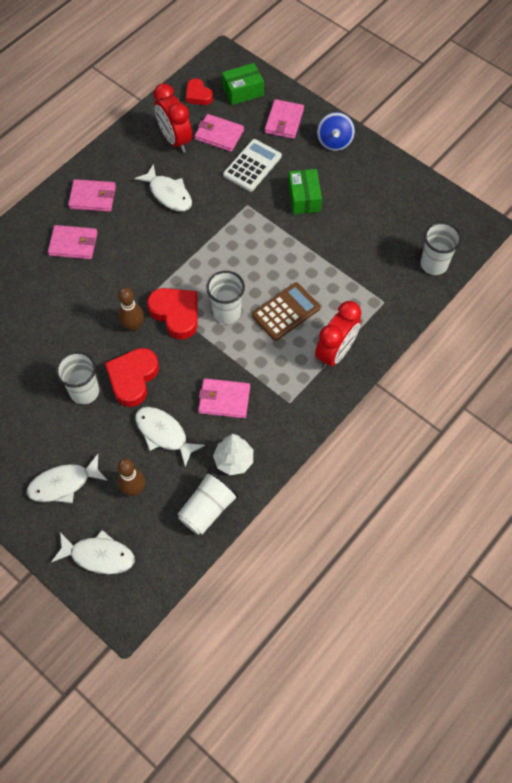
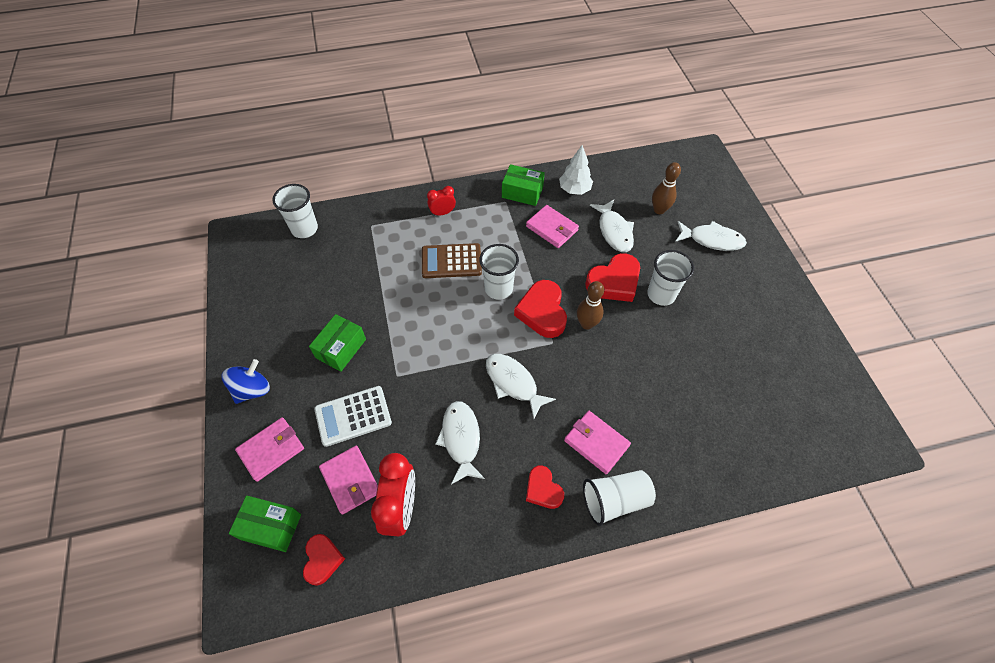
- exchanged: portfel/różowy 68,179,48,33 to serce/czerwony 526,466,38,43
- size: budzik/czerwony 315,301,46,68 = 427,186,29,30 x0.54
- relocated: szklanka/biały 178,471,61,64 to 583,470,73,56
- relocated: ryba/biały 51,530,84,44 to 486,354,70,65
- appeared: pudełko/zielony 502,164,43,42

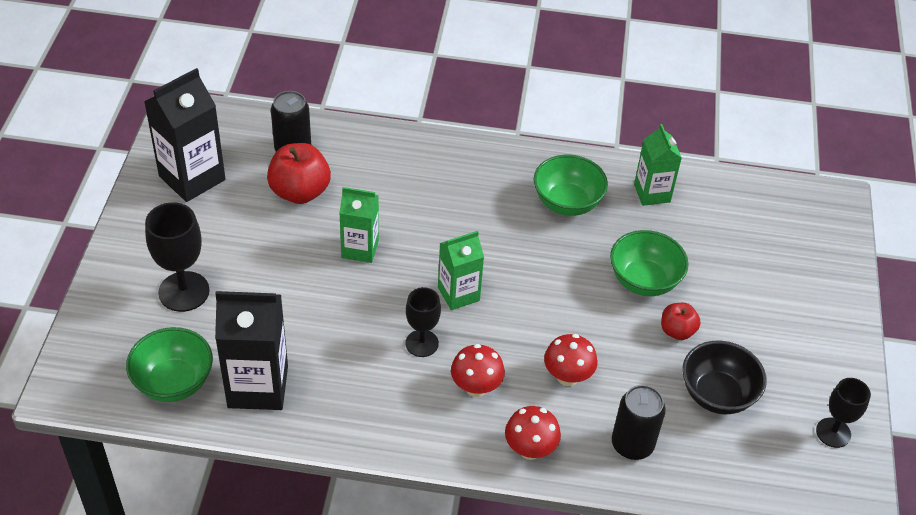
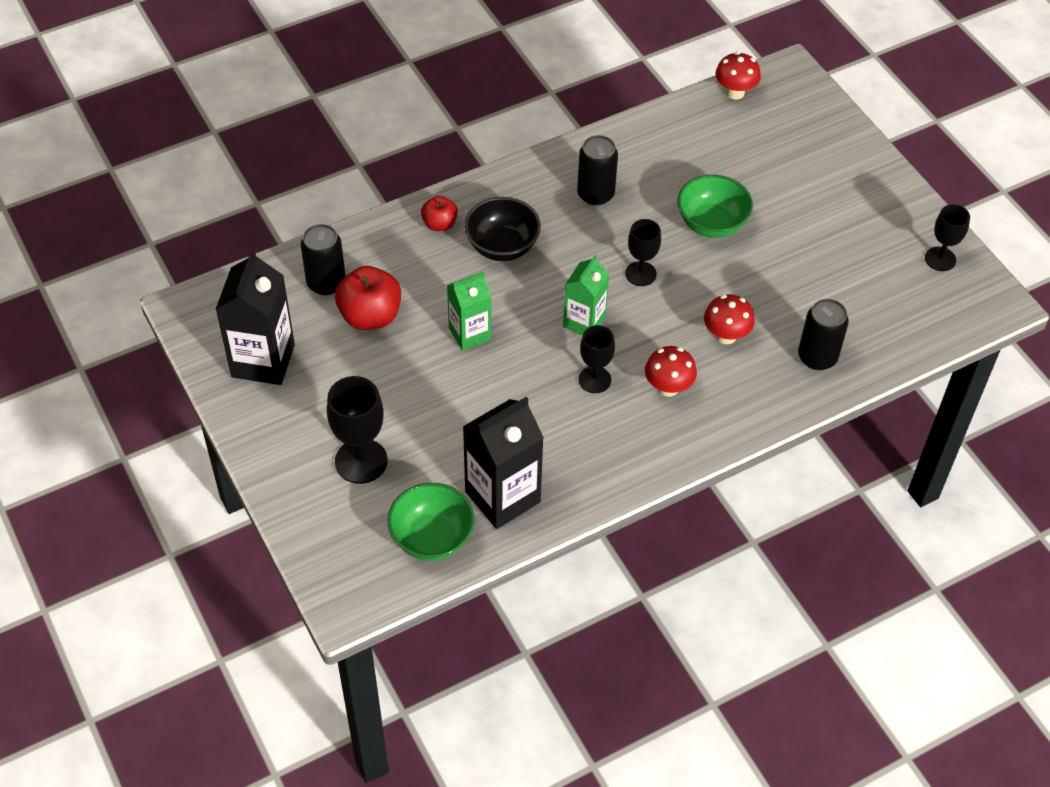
- missing: karton mleka/zielony 634,124,48,82
- exchanged: miska/zielony 534,155,74,61 to puszka/czarny 577,135,41,71
- relocated: jabłko/czerwony 661,303,40,37 to 421,196,37,35
- relocated: miska/czarny 682,341,85,73 to 464,197,77,64
- relocated: grzyb/czerwony 505,406,56,54 to 715,52,46,48
- appeared: kielich/czarny 625,219,36,67

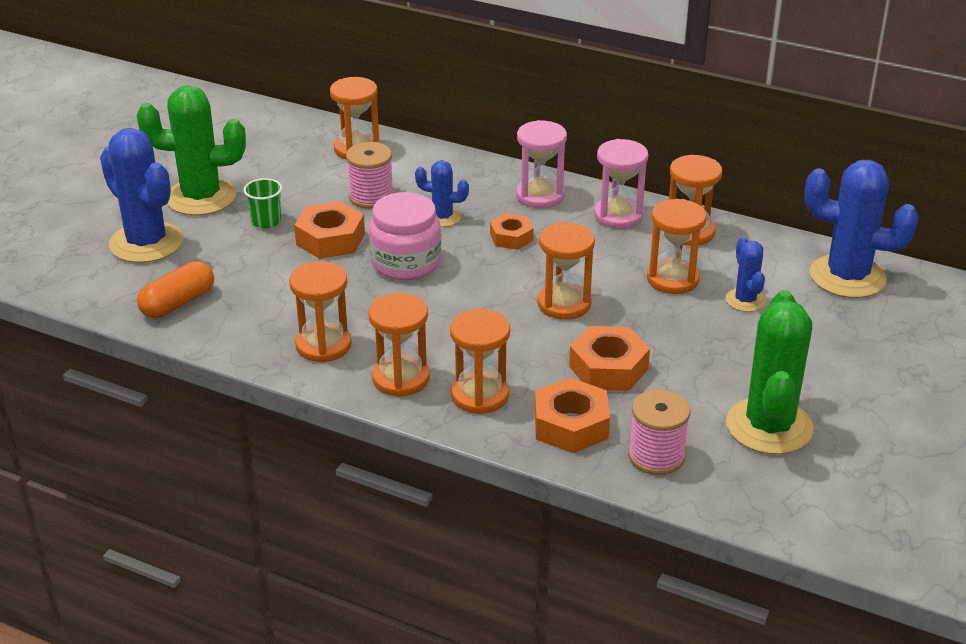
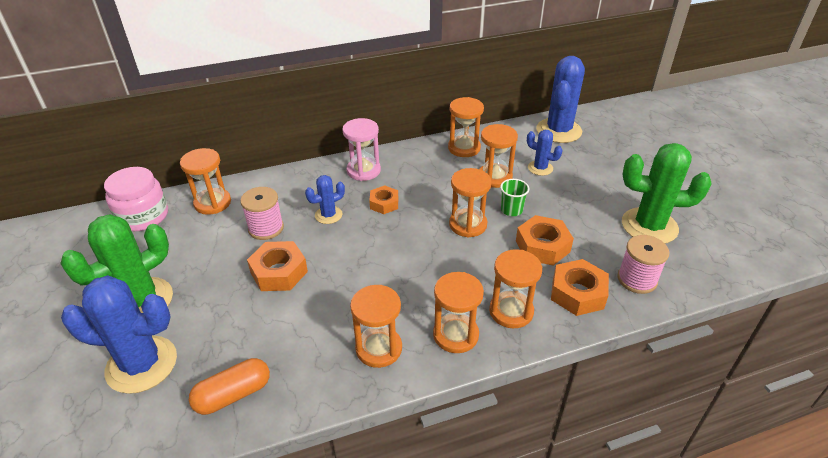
- missing: klepsydra/różowy 594,139,54,90
- spun: kaktus/niebieski 804,160,115,138 = 536,56,49,87 45 degrees counterclockwise
- relocated: szklanka/zielony 243,178,39,51 to 500,179,30,37
- relocated: słoik/różowy 369,192,72,88 to 104,167,64,64
- spun: kapsułka/pomarańczowy 137,261,77,57 = 189,358,81,57 60 degrees clockwise
- spun: kaktus/zielony 726,290,88,164 = 622,143,90,101 45 degrees counterclockwise

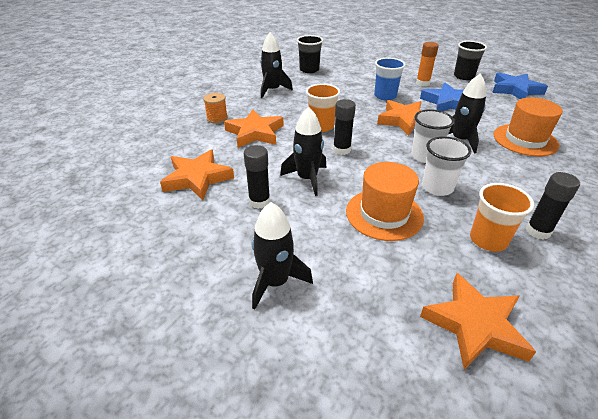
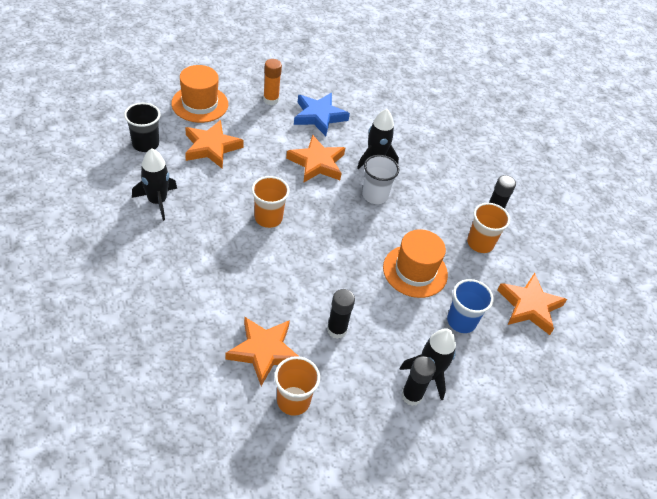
- missing: szklanka/czarny 454,41,33,39
- relocated: szklanka/niebieski 374,58,32,43 to 447,279,47,54
- missing: gwiazda/niebieski 492,72,56,27
- missing: szpulka/pomarańczowy 203,93,25,31
- relocated: kapelusz/pomarańczowy 494,97,69,59 to 171,65,57,58
- relocated: klej w sztyfcie/czarny 333,99,23,56 to 401,356,35,50
- missing: rakieta/czarny 280,107,46,89
- relocated: gwiazda/pomarańczowy 224,109,60,39 to 185,120,59,49
- missing: szklanka/biały 422,136,49,60
- appeared: szklanka/pomarańczowy 274,356,46,60

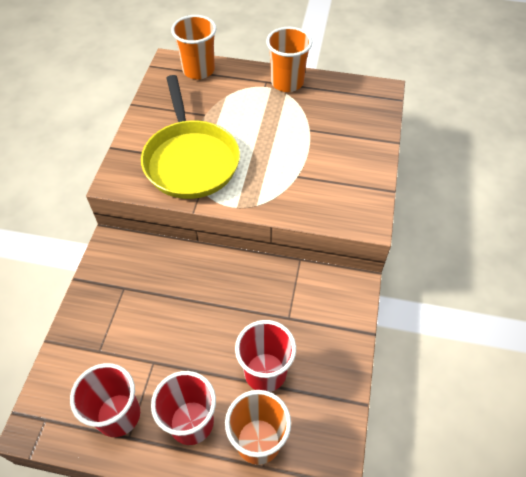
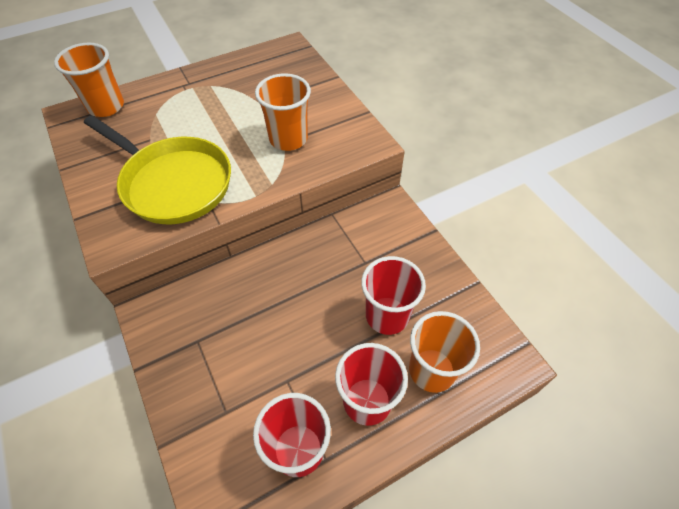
- relocated: szklanka/pomarańczowy 266,27,46,65 to 255,73,56,78

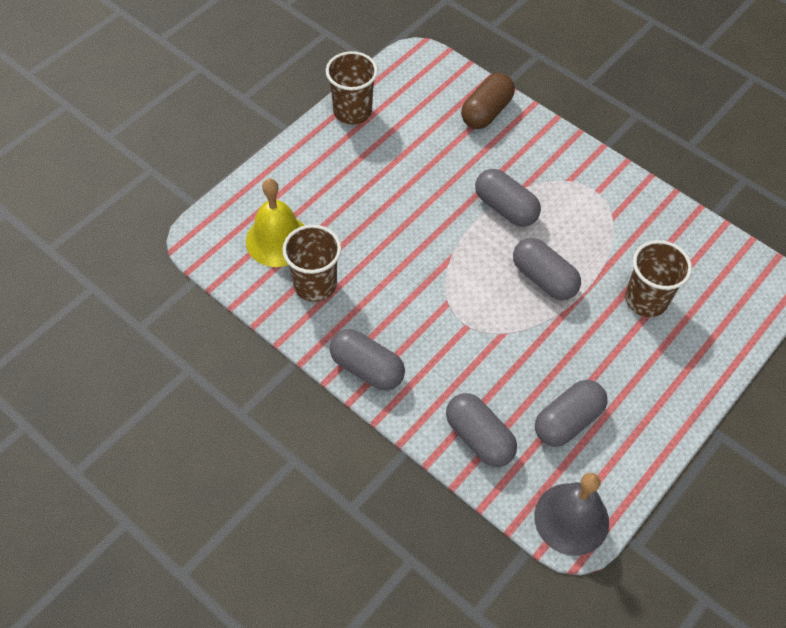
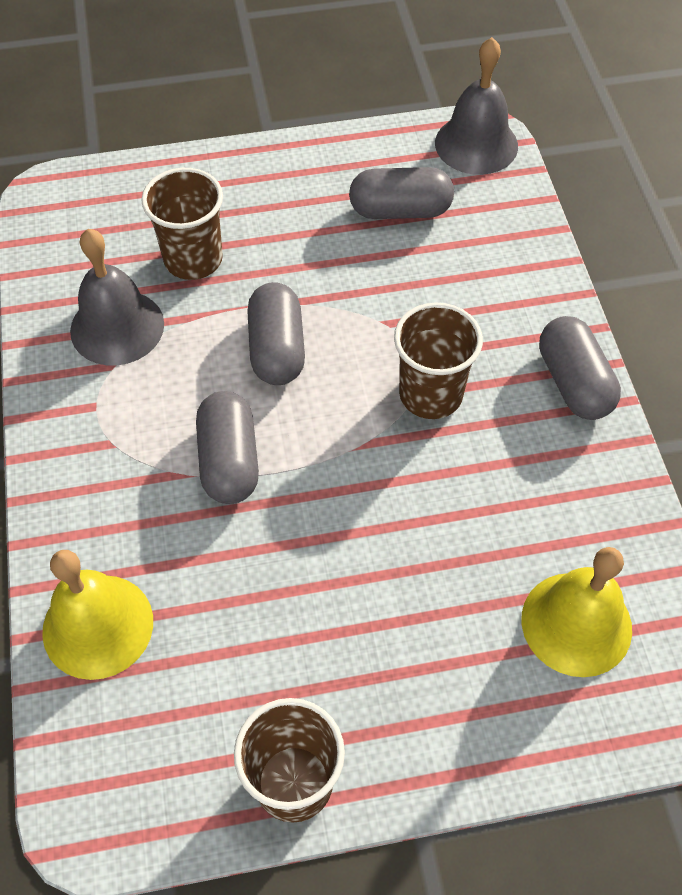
- exchanged: kapsułka/brązowy 461,73,54,56 to dzwonek/żółty 42,550,111,130
- relocated: szklanka/brązowy 282,225,59,77 to 394,302,89,117
- missing: kapsułka/szary 446,393,71,74
- appeared: dzwonek/szary 70,229,94,136

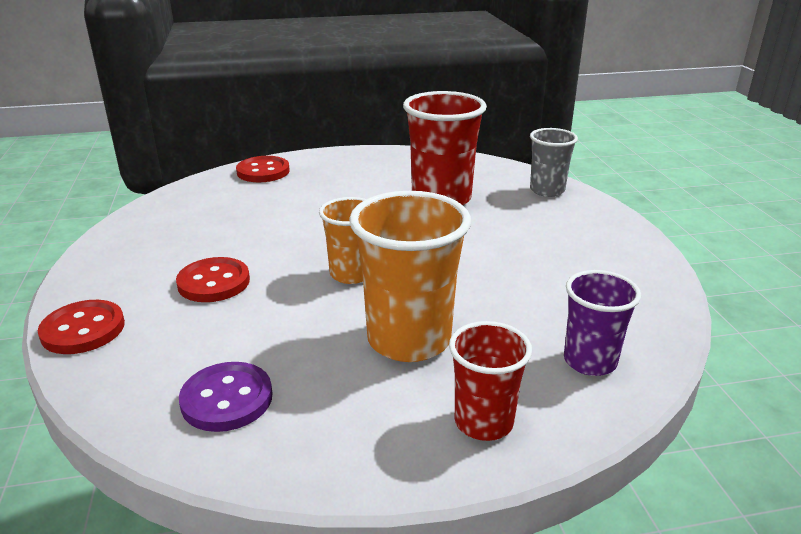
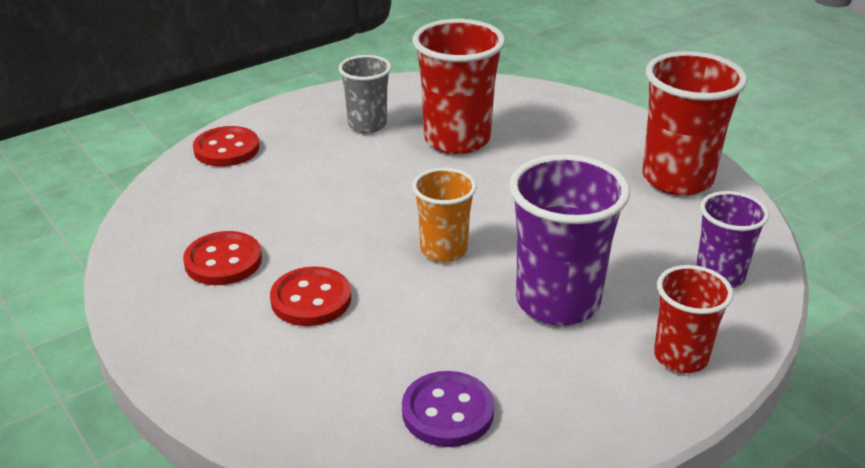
- relocated: szklanka/szary 530,128,48,69 to 338,55,53,78
- colour: szklanka/pomarańczowy 349,191,122,171 to szklanka/fioletowy 509,154,121,172
- relocated: guzik/czerwony 38,300,87,54 to 183,231,79,54
- appeared: szklanka/czerwony 642,51,105,145

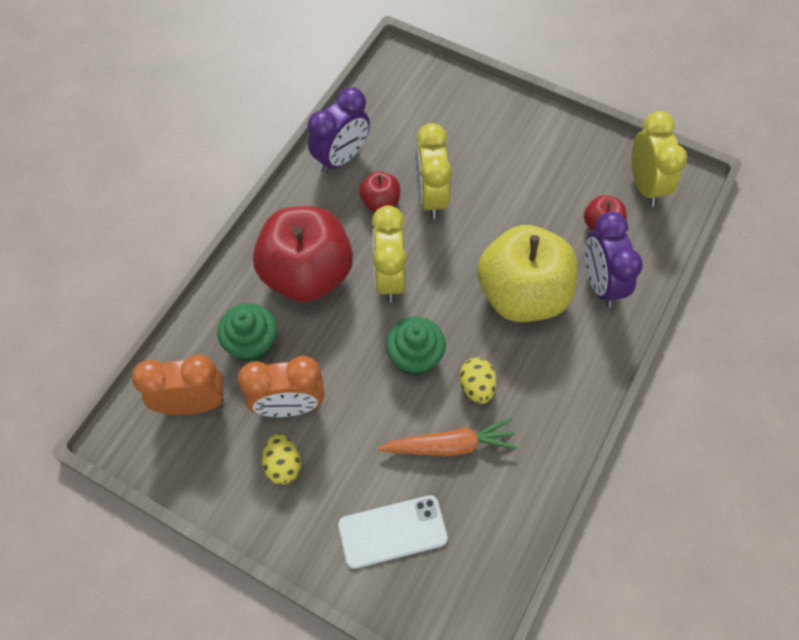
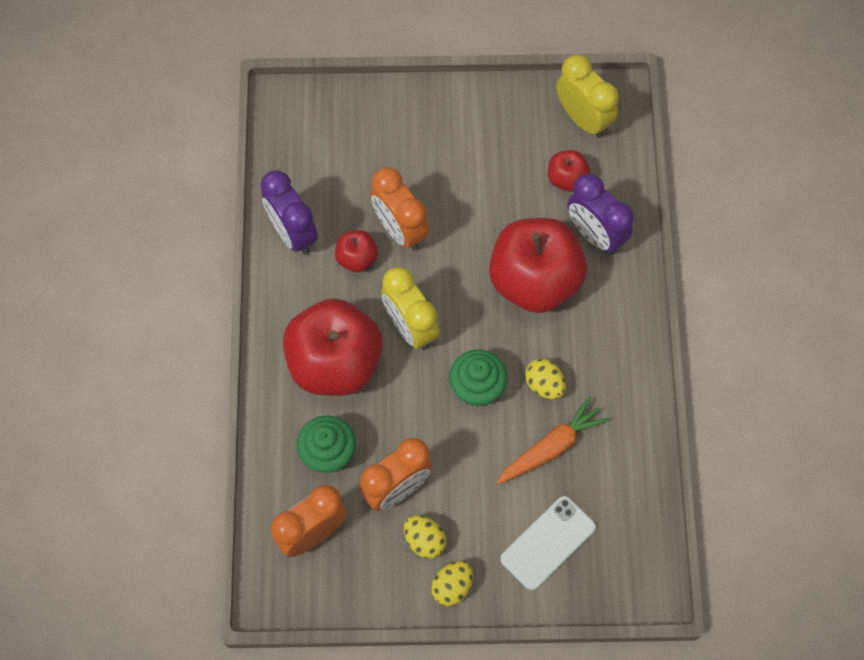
- spun: budzik/fioletowy 307,87,63,87 = 260,170,58,85 135 degrees clockwise
- colour: budzik/żółty 416,123,36,96 to budzik/pomarańczowy 371,167,58,84
- colour: jabłko/żółty 477,225,101,97 to jabłko/czerwony 489,218,98,95
- appeared: jajko/żółty 431,561,42,45

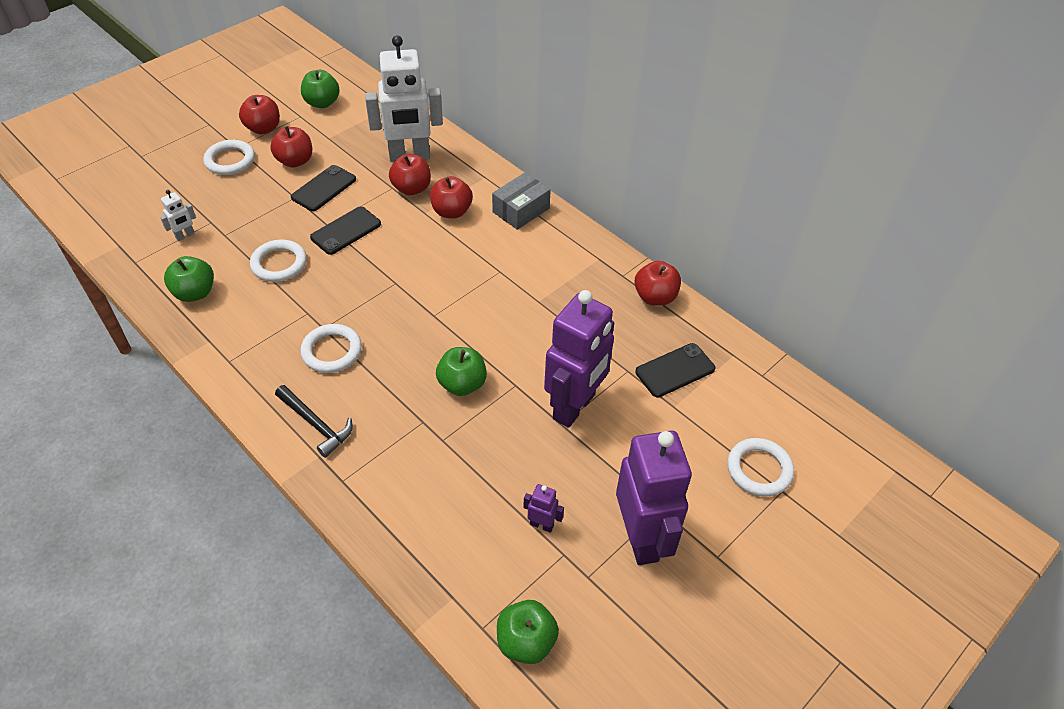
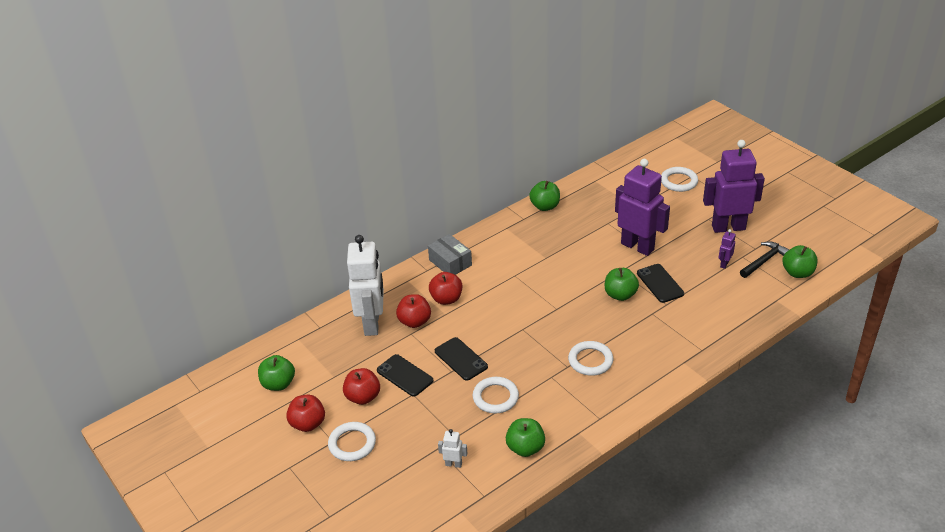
- spun: robot/biały 160,190,36,51 = 438,429,29,39 45 degrees counterclockwise
- colour: jabłko/czerwony 634,261,47,45 to jabłko/zielony 529,181,31,30
- relocated: telefon/czarny 635,343,80,55 to 637,264,47,39
- relocated: młotek/czarny 275,385,78,73 to 740,241,50,37

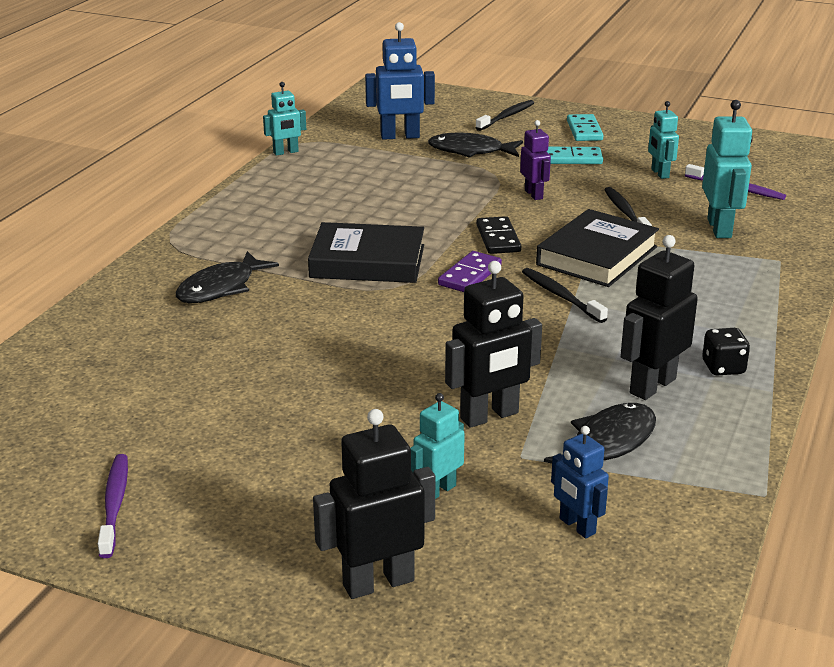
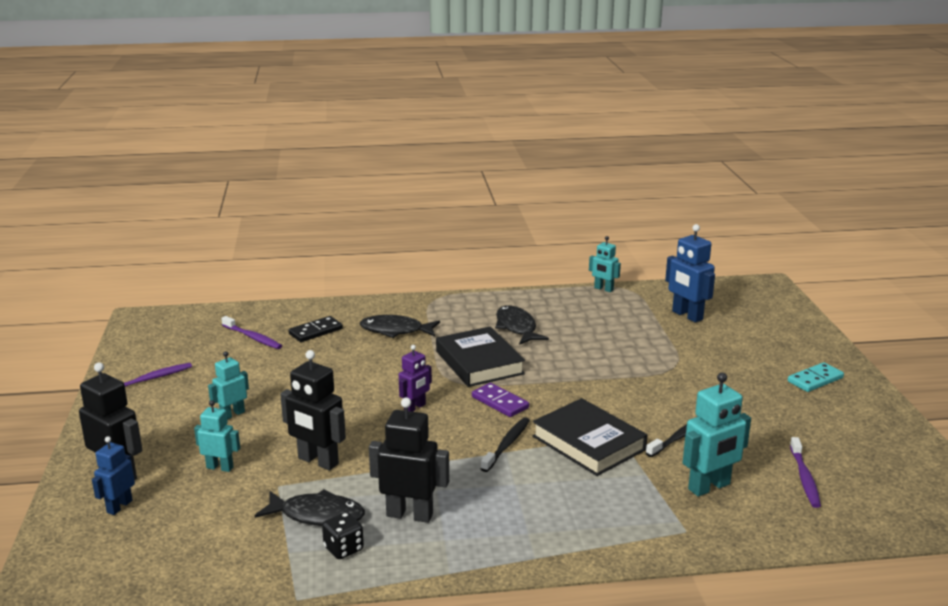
- missing: szczoteczka do zębów/czarny 475,100,59,31
- relocated: robot/turkusowy 648,101,31,78 to 208,351,41,69
- relocated: robot/fioletowy 520,120,31,80 to 399,345,33,67
- relocated: ryba/czarny 428,132,95,26 to 495,305,54,40
- missing: kostka domina/turkusowy 546,147,57,17
- spun: książka/czarny 536,209,123,78 = 532,398,115,78 45 degrees clockwise
- relocated: kostka domina/czarny 476,216,45,38 to 288,316,55,26
- spun: kostka domina/fioletowy 438,251,64,41 = 472,383,57,34 45 degrees clockwise
- relocated: kostka do gry/czarny 702,328,48,48 to 322,512,42,47
- relocated: robot/niebieski 551,426,58,113 to 92,436,43,79
- appeared: szczoteczka do zębów/fioletowy 221,316,61,33

